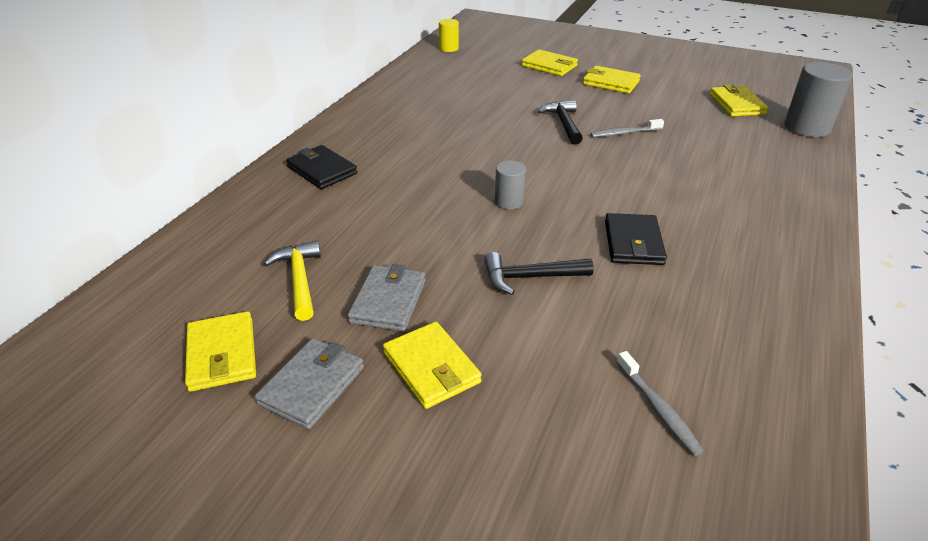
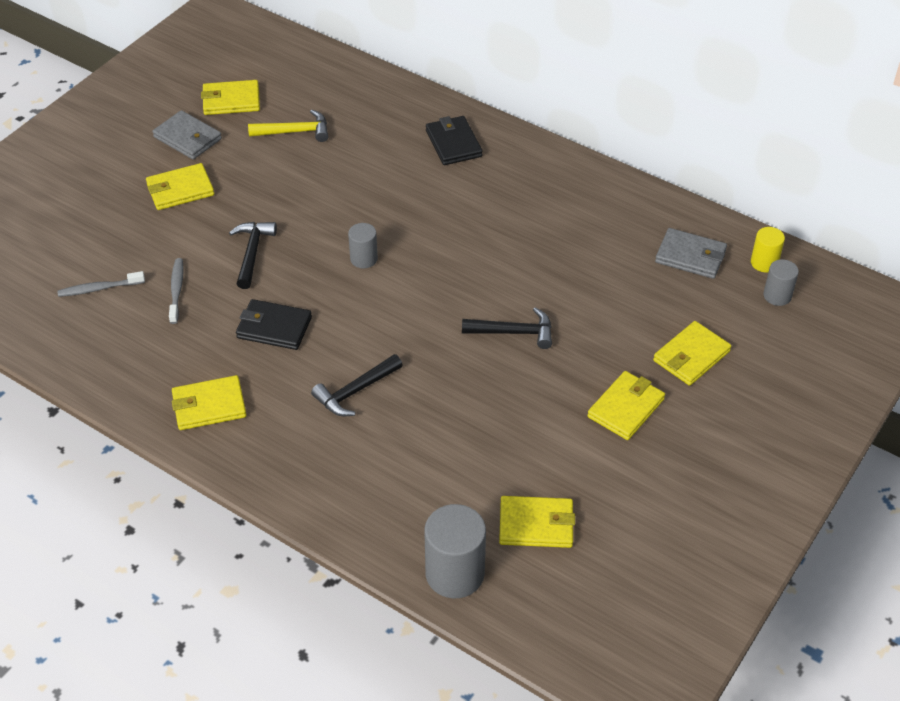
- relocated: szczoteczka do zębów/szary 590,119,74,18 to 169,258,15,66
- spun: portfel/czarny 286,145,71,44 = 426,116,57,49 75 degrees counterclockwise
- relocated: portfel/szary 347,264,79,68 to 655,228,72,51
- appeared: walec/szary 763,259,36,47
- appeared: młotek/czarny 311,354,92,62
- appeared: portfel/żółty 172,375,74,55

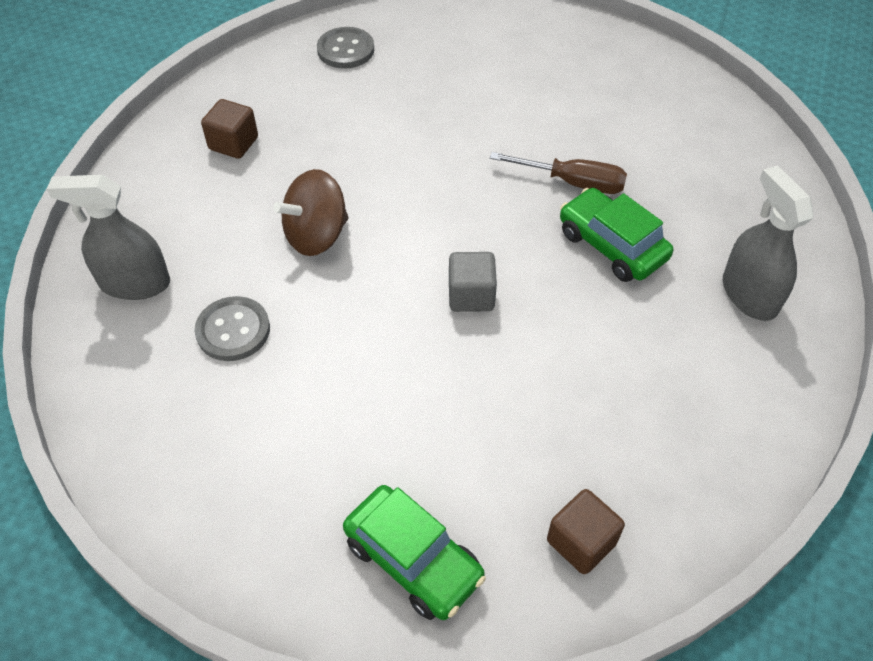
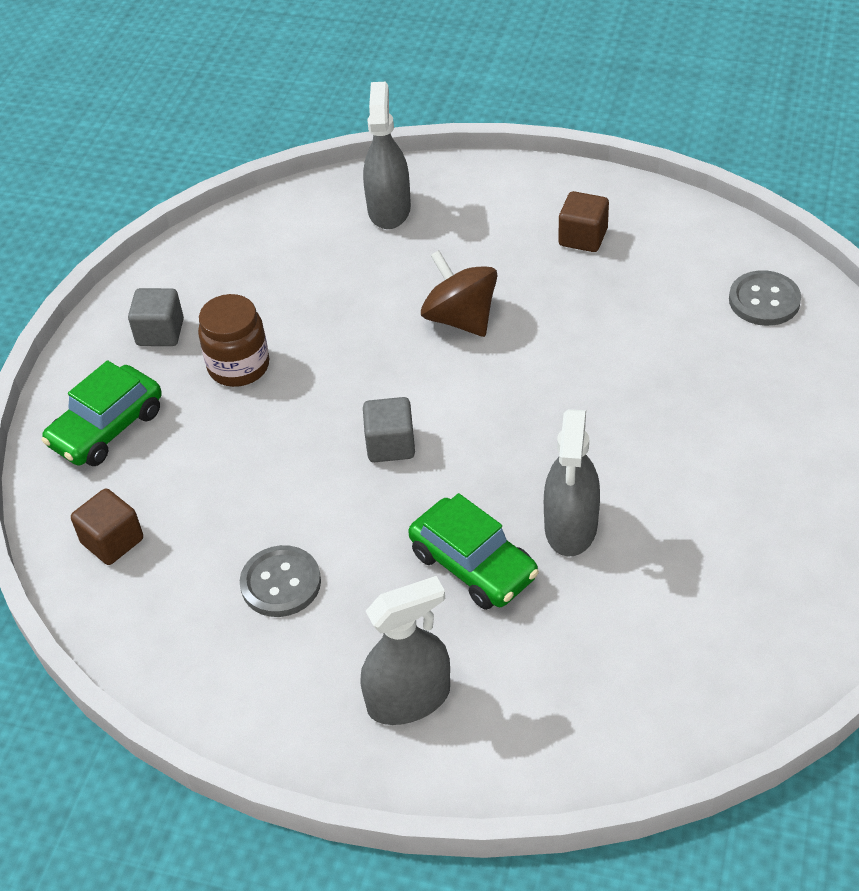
- exchanged: śrubokręt/brązowy 490,152,137,42 to spryskiwacz/szary 544,409,56,147
- spun: samochód/zielony 560,188,113,94 = 408,493,131,117 90 degrees clockwise
- relocated: guzik/szary 195,296,75,65 to 240,545,81,72
- appeared: sześcian/szary 128,288,56,58
- appeared: słoik/brązowy 198,294,71,93

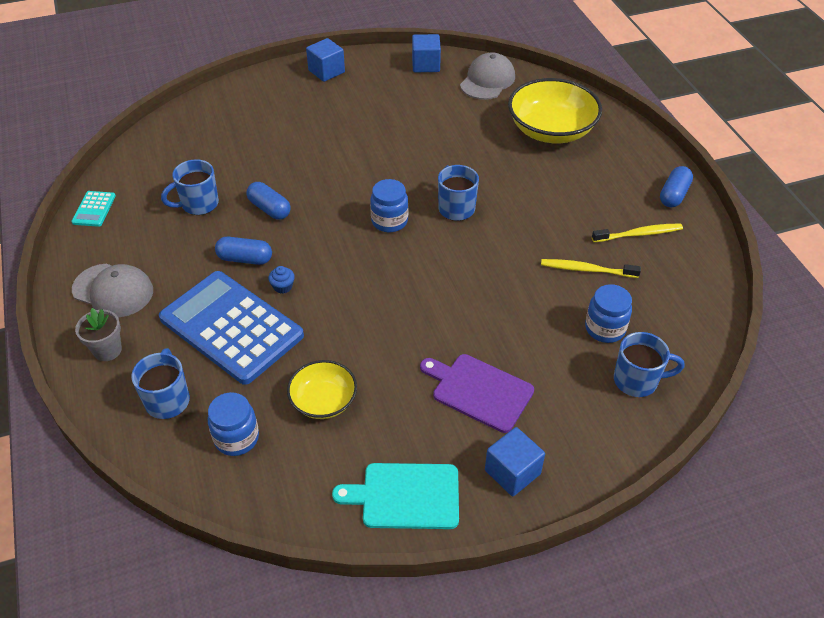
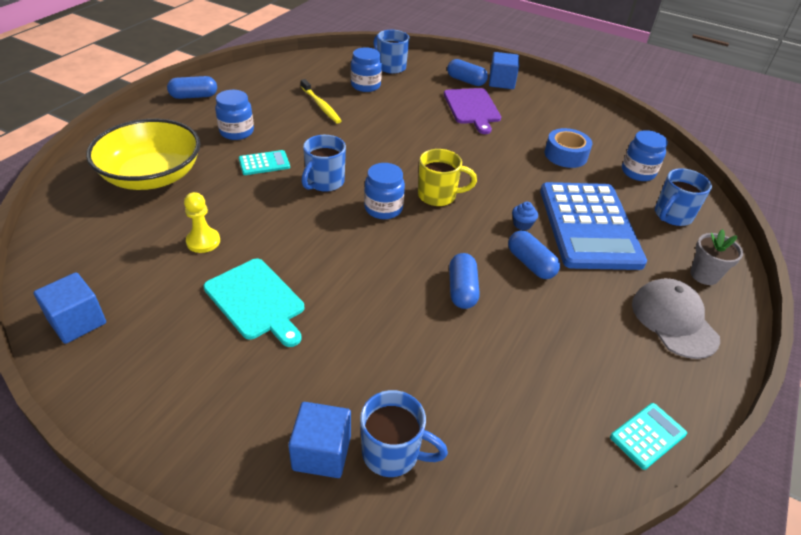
- relocated: sześcian/niebieski 306,38,39,44 to 288,402,63,76
- missing: czapka/szary 460,52,55,48
- relocated: kubek/niebieski 161,159,58,56 to 360,390,88,87
- missing: szczoteczka do zębów/żółty 592,223,91,19
- exchanged: miska/żółty 287,360,70,59 to taśma klejąca/niebieski 545,128,47,40
- relocated: deska do krojenia/turkusowy 332,463,127,66 to 203,259,101,88
- appeared: kapsułka/niebieski 447,59,41,27
- appeared: słoik/niebieski 215,90,39,50
- appeared: kubek/żółty 418,149,59,58
- appeared: kalkulator/turkusowy 239,150,51,25
- appeared: pionek/żółty 184,192,36,61

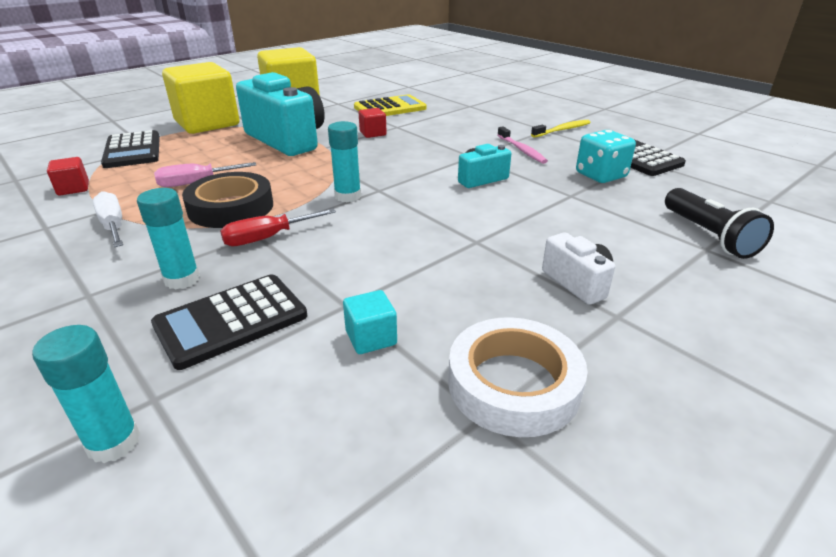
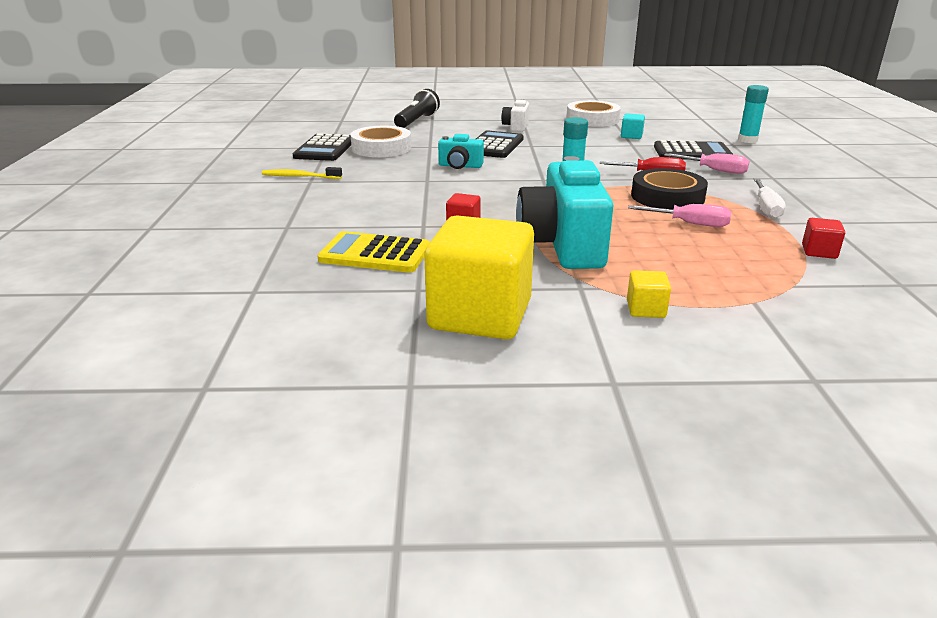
- size: sześcian/żółty 162,62,77,72 = 627,270,44,48 x0.41
- missing: szczoteczka do zębów/różowy 498,126,50,38
- relocated: kalkulator/czarny 101,130,59,38 to 476,130,48,28
- exchanged: kostka do gry/turkusowy 576,130,60,53 to taśma klejąca/biały 350,126,61,31
- exchanged: klej w sztyfcie/turkusowy 137,188,63,101 to śrubokręt/różowy 664,153,85,21

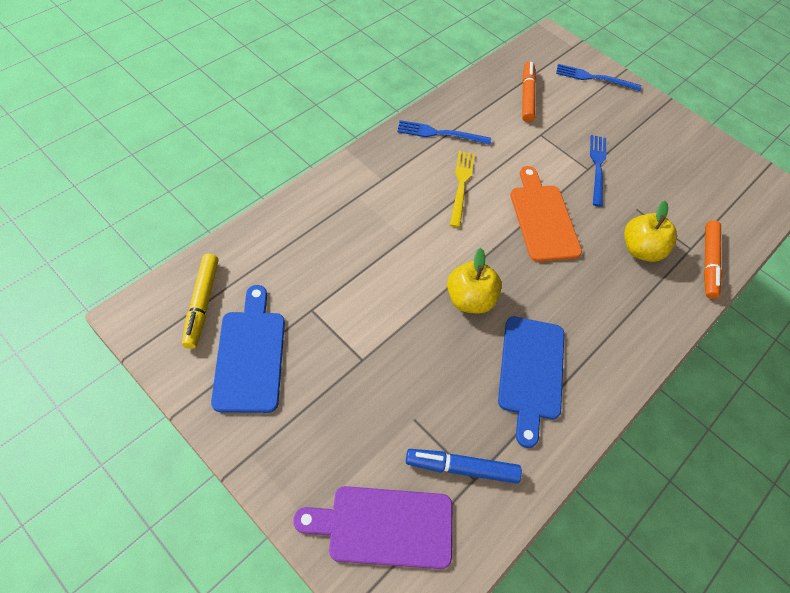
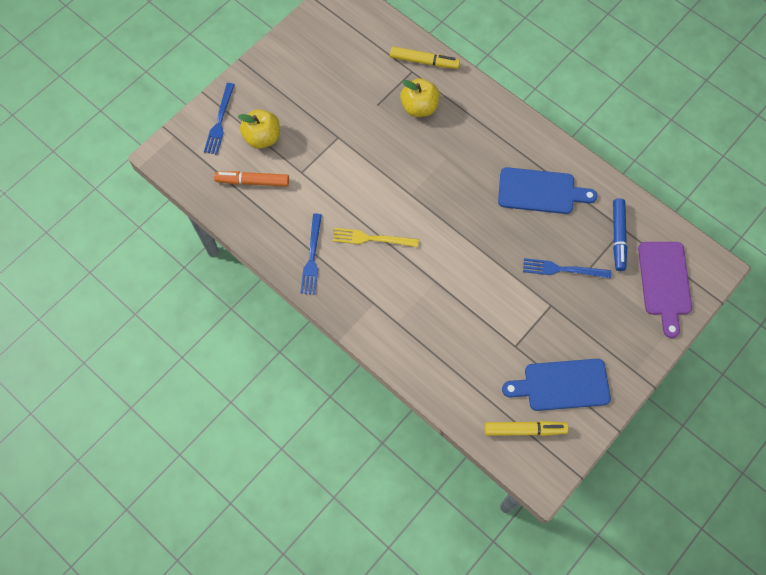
- relocated: widelec/niebieski 590,135,16,72 to 523,258,88,21
- missing: deska do krojenia/pomarańczowy 510,166,72,96
- colour: flamaster/pomarańczowy 704,220,18,79 to flamaster/żółty 390,47,70,22
- relocated: jabłko/żółty 447,248,55,65 to 238,109,42,40

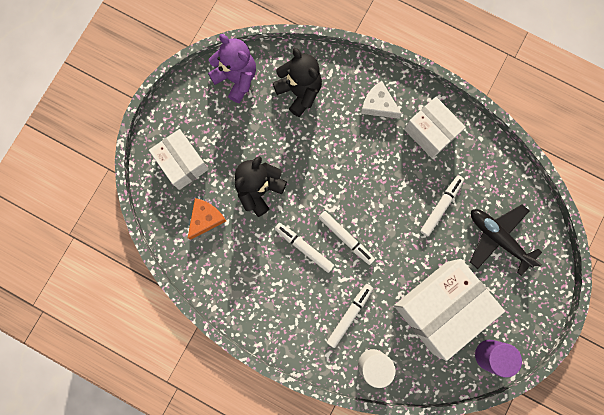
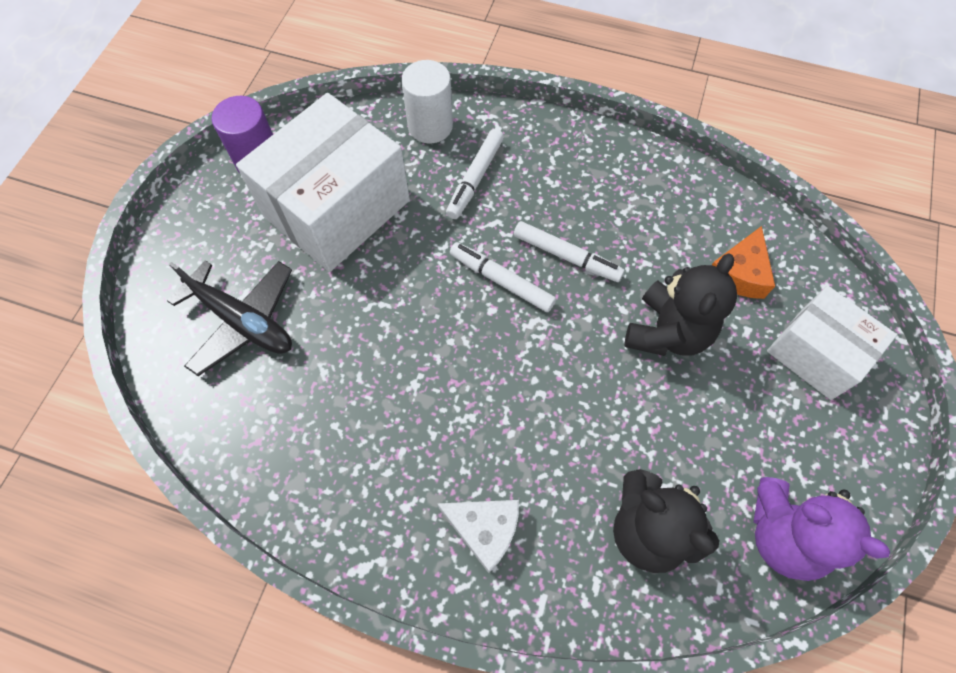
- missing: pudełko/biały 404,97,62,61
- missing: flamaster/biały 420,175,44,62

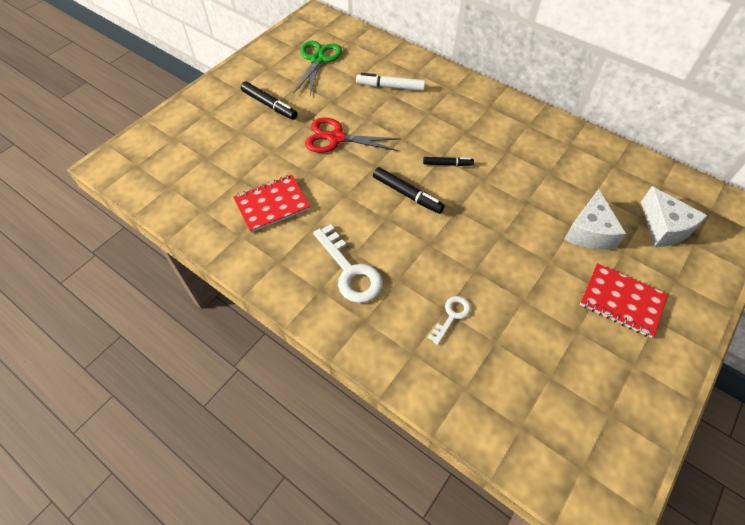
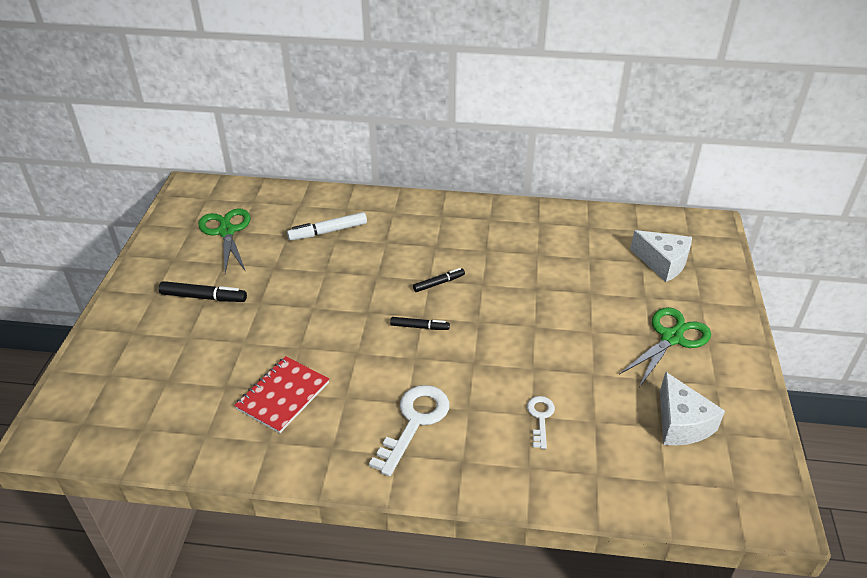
- missing: nożyczki/czerwony 305,117,96,36
- size: flamaster/czarny 373,167,72,47 = 390,317,60,13 x0.65
- relocated: ser/biały 564,189,62,61 to 660,372,65,73
- spun: klucz/biały 313,224,70,79 = 369,385,81,91 90 degrees counterclockwise
- exchanged: zeszyt/czerwony 580,263,88,75 to nożyczki/zielony 619,307,92,80

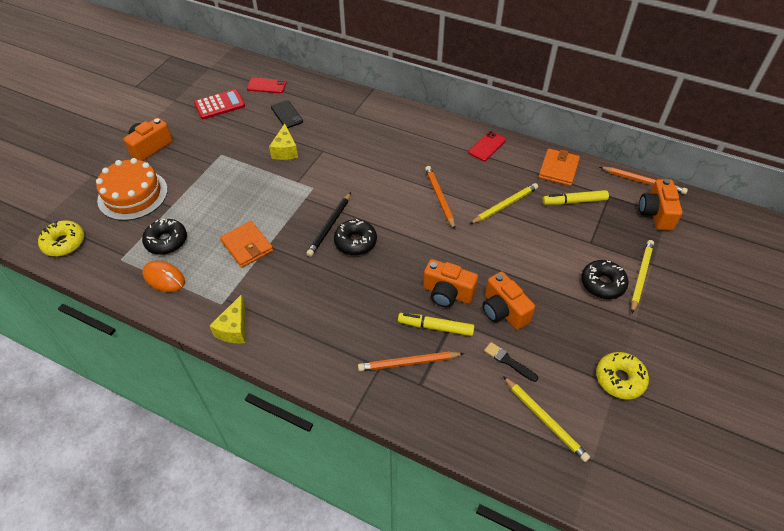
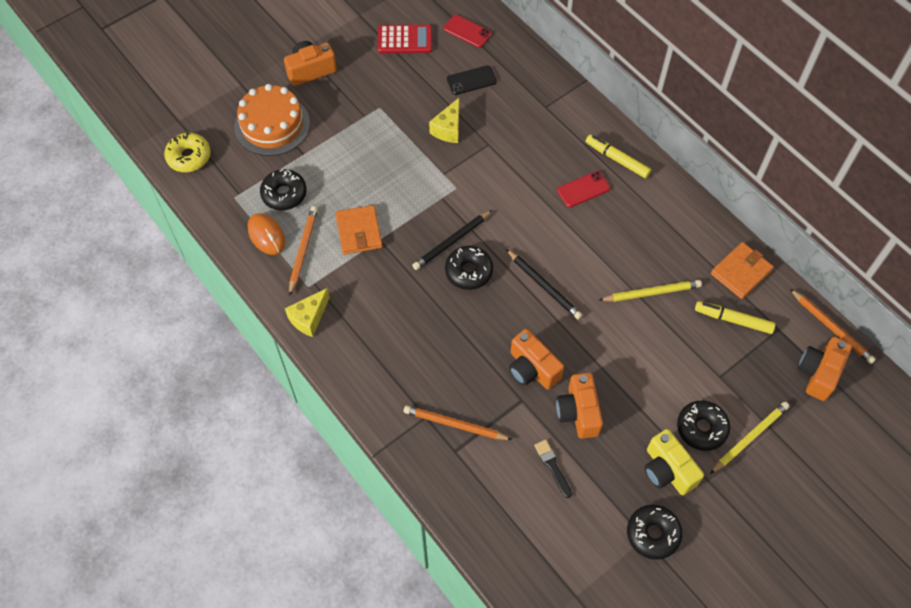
- spun: telefon/czarny 271,100,32,28 = 447,65,50,30 75 degrees clockwise
- relocated: telefon/czerwony 468,131,38,30 to 557,171,53,36
- relocated: ołówek/pomarańczowy 425,166,30,63 to 289,206,29,90
- relocated: flamaster/żółty 398,313,77,23 to 586,134,65,44
- colour: donut/żółty 596,352,53,48 to donut/czarny 627,505,55,55
- missing: ołówek/żółty 503,376,87,86
- appeared: ołówek/czarny 506,249,76,71
- appeared: aparat fotograficzny/żółty 644,429,60,66

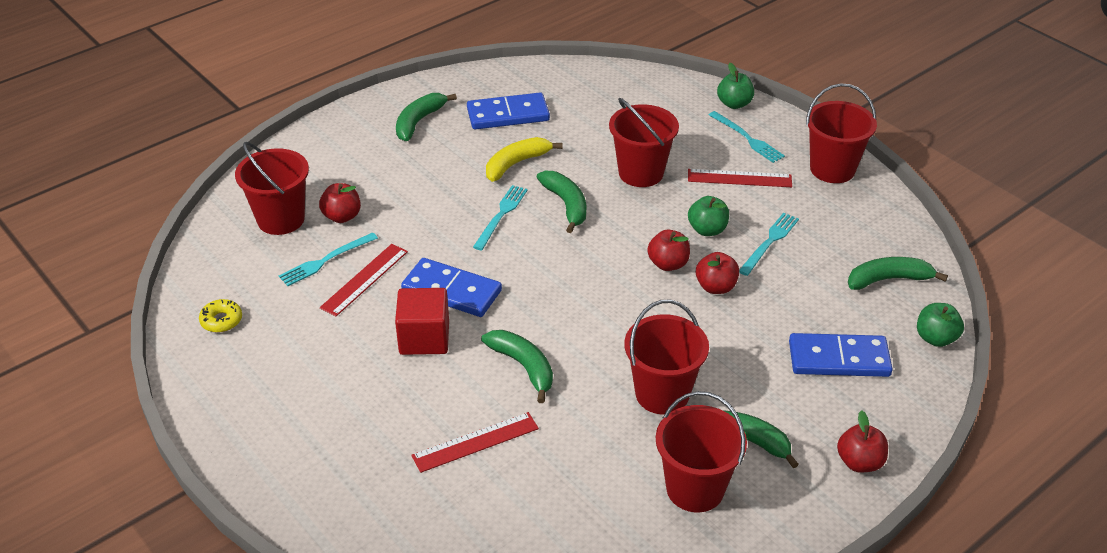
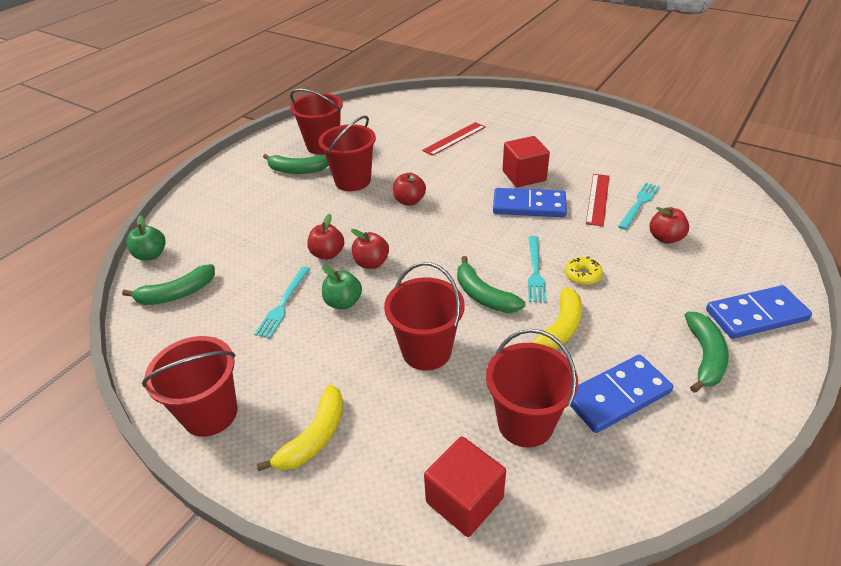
- missing: jabłko/zielony 717,63,37,46
- exchanged: widelec/turkusowy 709,111,76,52 to banan/żółty 257,385,86,86
- relocated: wiadro/czerwony 235,142,74,93 to 486,329,92,119
- missing: linijka/czerwony 688,169,104,18
- relocated: donut/żółty 199,299,43,33 to 565,256,38,29
- missing: banan/zielony 481,330,72,73
- relocated: kostka domina/niebieski 789,333,104,44 to 706,285,106,54
- relocated: jabłko/czerwony 837,410,51,63 to 393,173,33,33
- appeared: sześcian/czerwony 424,436,82,101

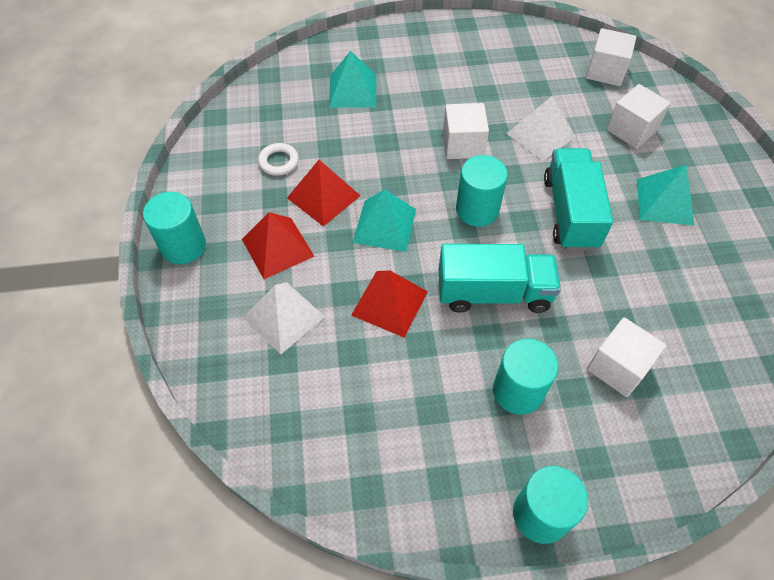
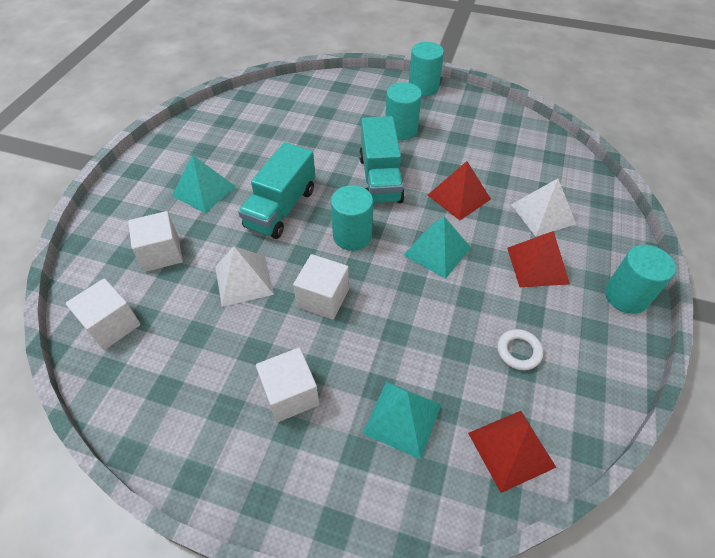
- relocated: piramida/czerwony 287,160,74,67 to 468,411,88,82
- spun: ciężarówka/turkusowy 439,244,122,69 = 359,116,46,88 120 degrees counterclockwise
- relocated: sześcian/biały 587,317,79,80 to 256,348,63,74

